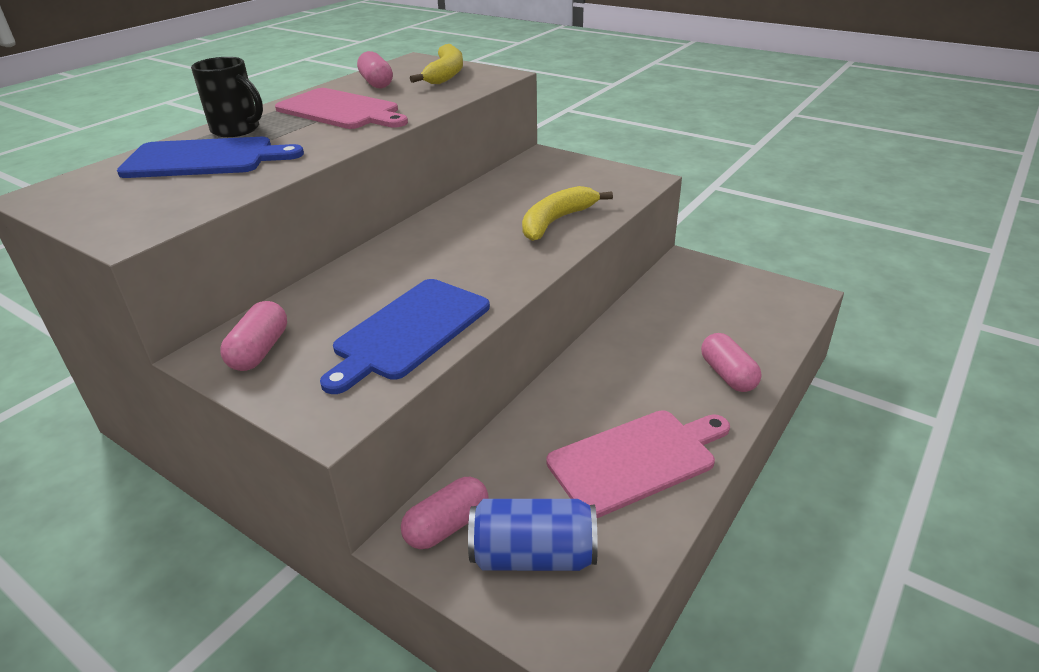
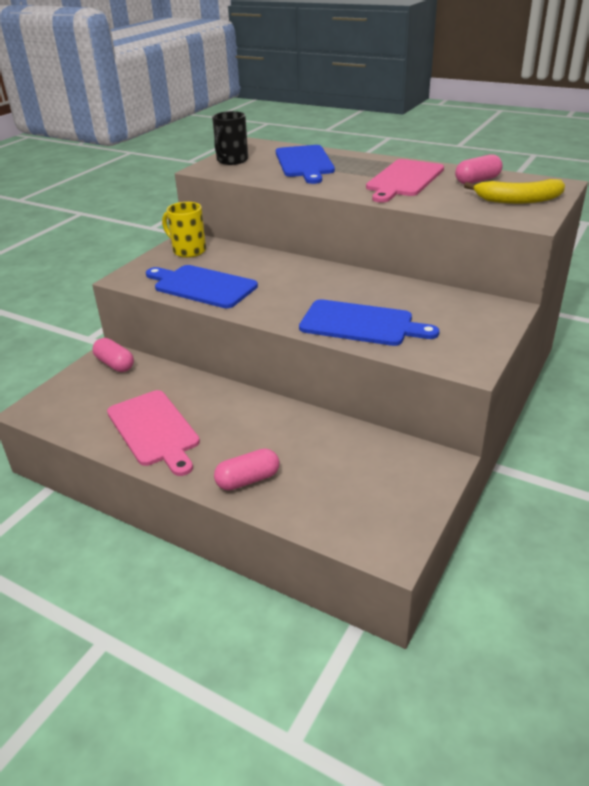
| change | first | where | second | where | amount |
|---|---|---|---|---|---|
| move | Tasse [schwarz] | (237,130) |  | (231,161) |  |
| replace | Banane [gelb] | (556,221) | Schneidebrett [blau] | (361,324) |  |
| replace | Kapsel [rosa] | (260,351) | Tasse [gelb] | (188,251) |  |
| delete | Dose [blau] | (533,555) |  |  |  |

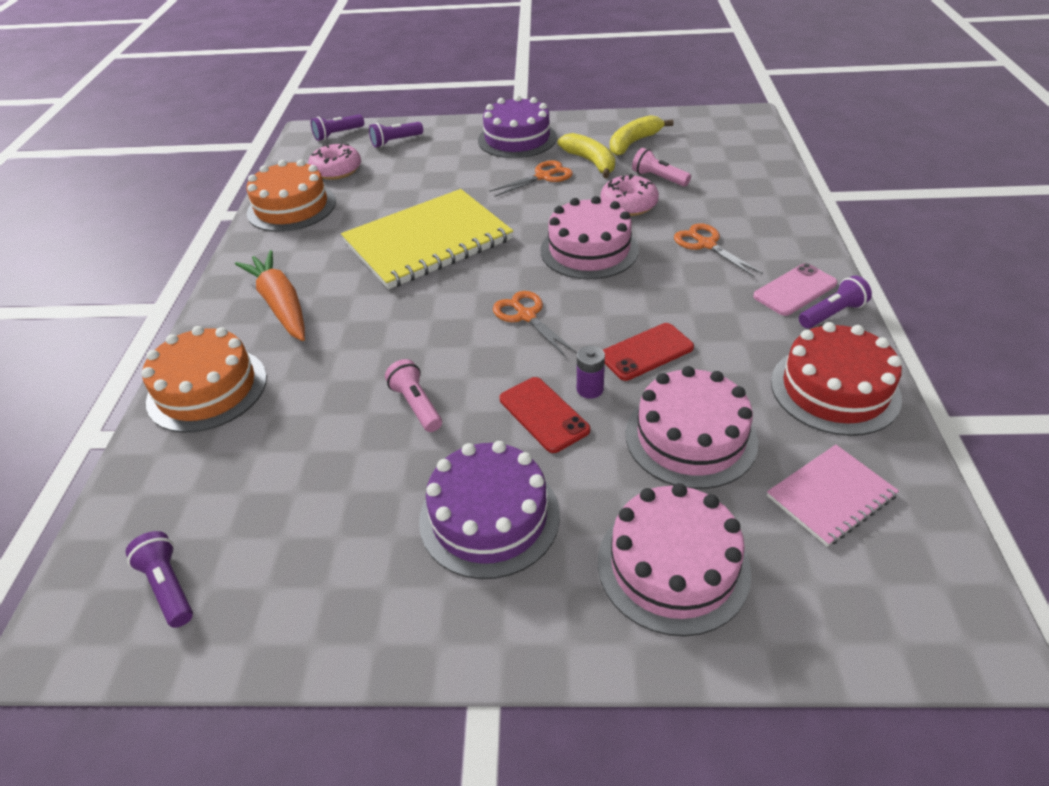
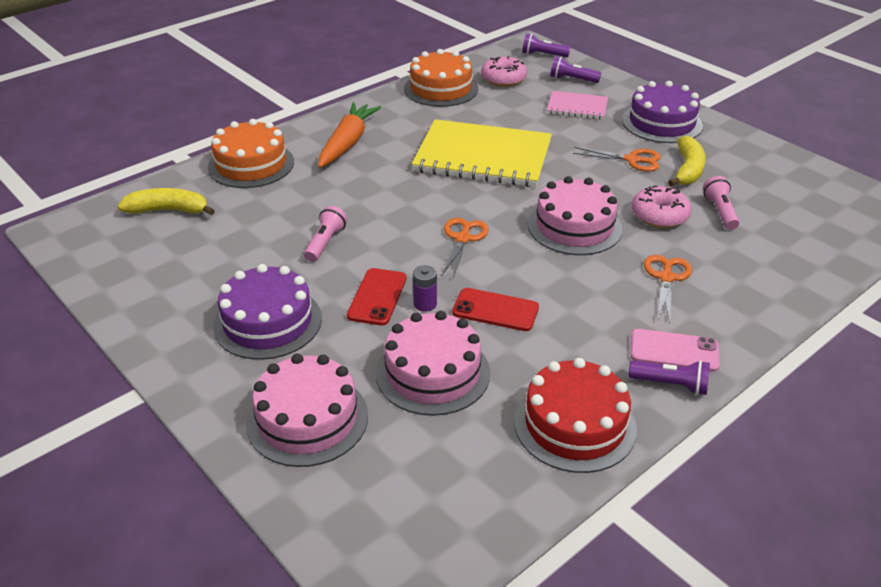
| change | first | where | second | where | amount |
|---|---|---|---|---|---|
| move | Banane [gelb] | (633,143) |  | (169,210) |  |
| move | Notizbuch [rosa] | (830,496) |  | (577,107) |  |
| delete | Taschenlampe [lila] | (169,586) |  |  |  |

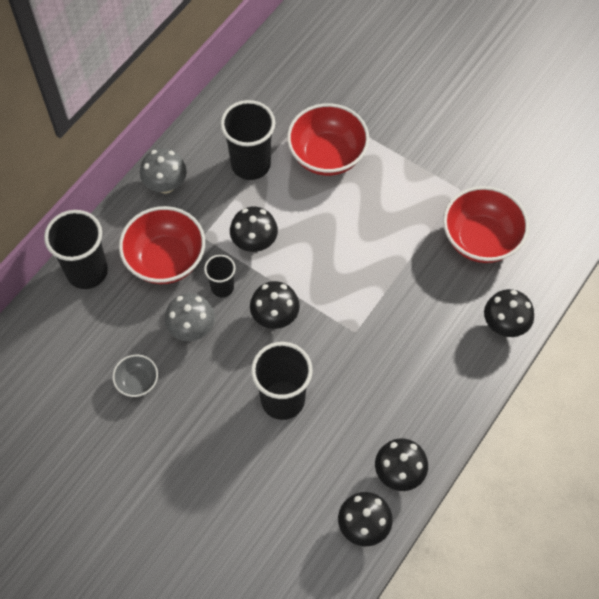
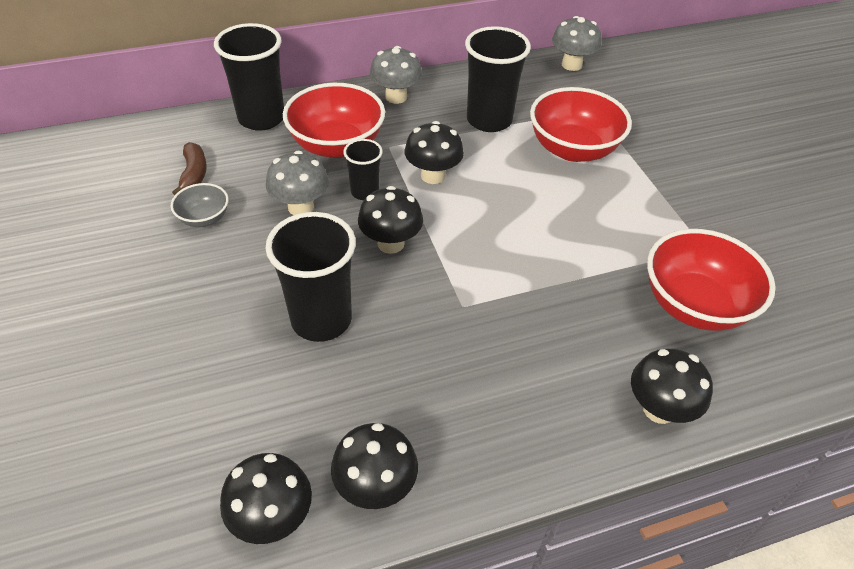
| change | first | where | second | where | amount |
|---|---|---|---|---|---|
| insert |  |  | Pilz [grau] | (571,65) |  |
| insert |  |  | Banane [braun] | (194,174) |  |

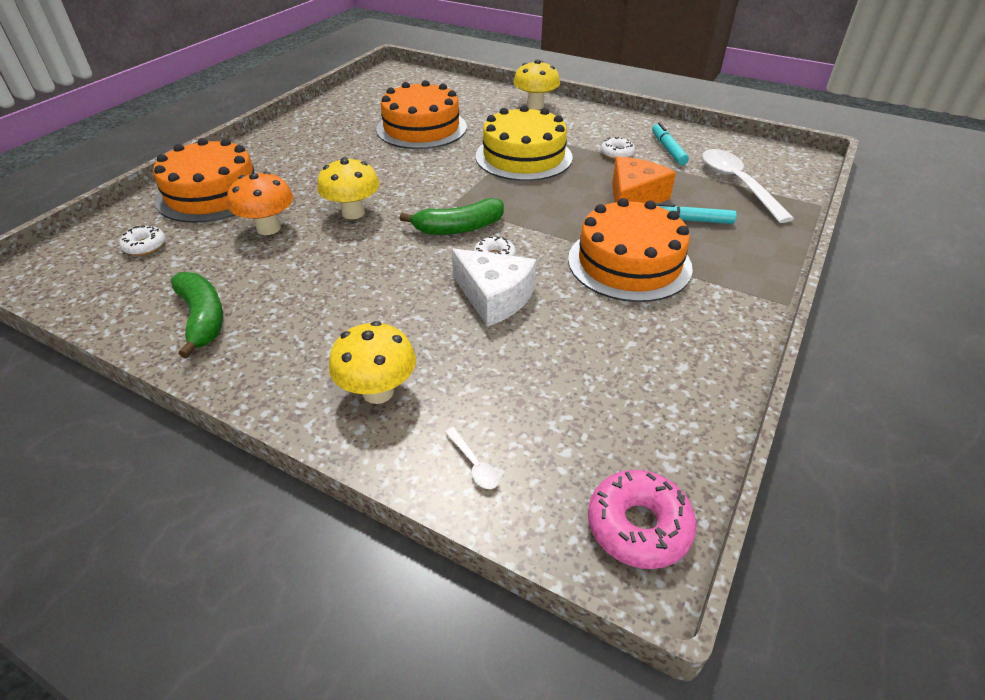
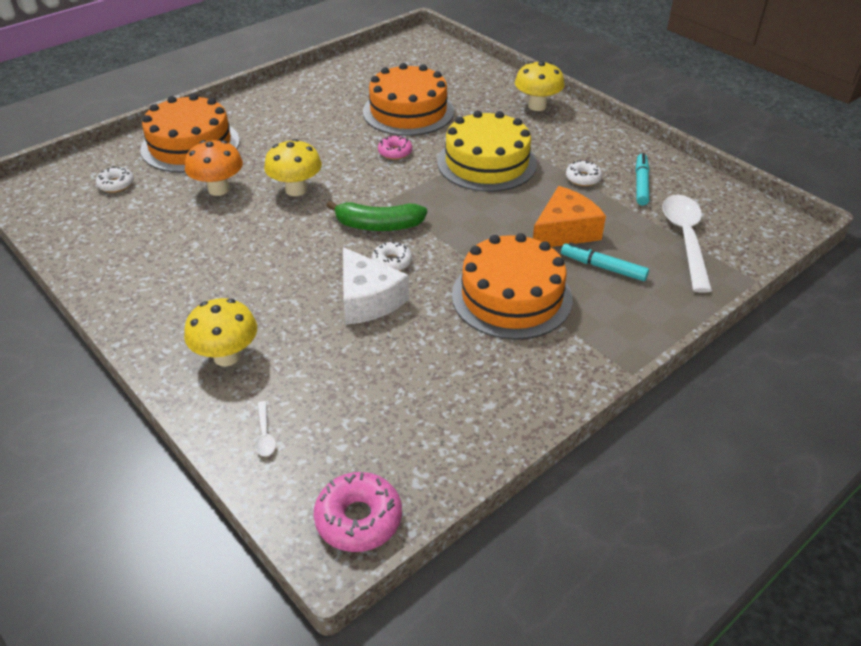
| change | first | where | second | where | amount |
|---|---|---|---|---|---|
| delete | Banane [grün] | (203,319) |  |  |  |
| insert |  |  | Donut [rosa] | (395,152) |  |

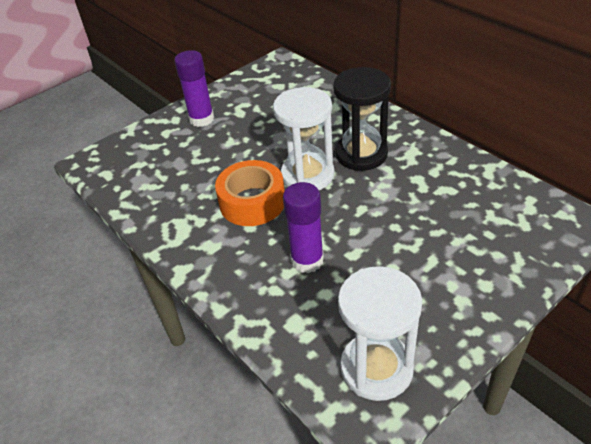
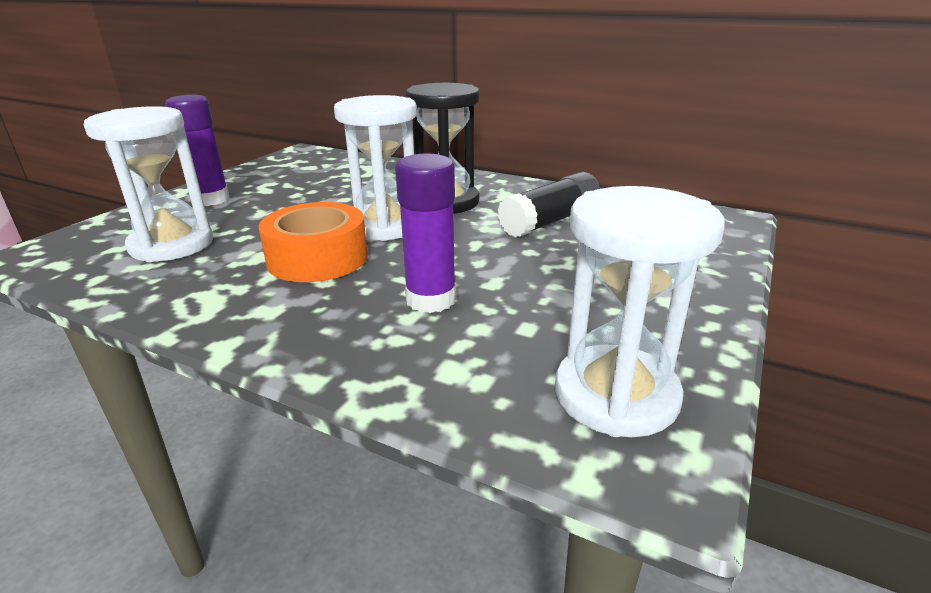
| change | first | where | second | where | amount |
|---|---|---|---|---|---|
| insert |  |  | Sanduhr [weiß] | (172,245) |  |
| insert |  |  | Klebestift [schwarz] | (550,221) |  |

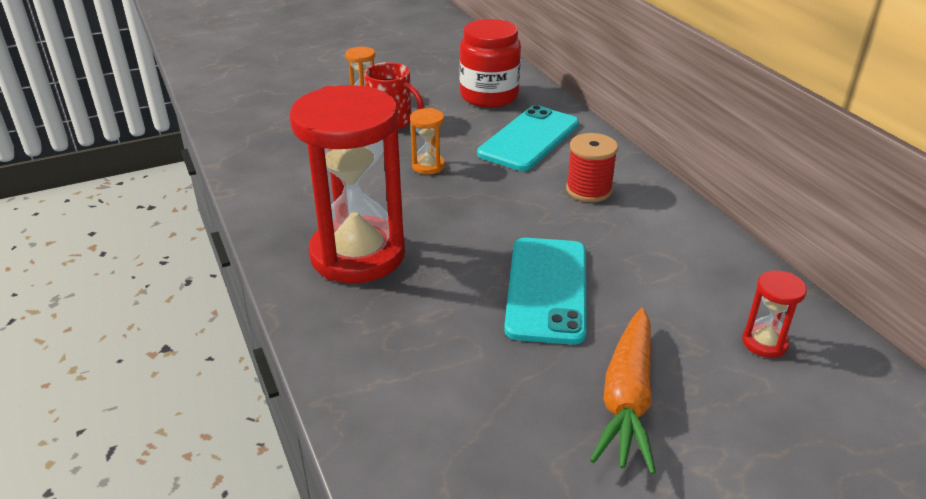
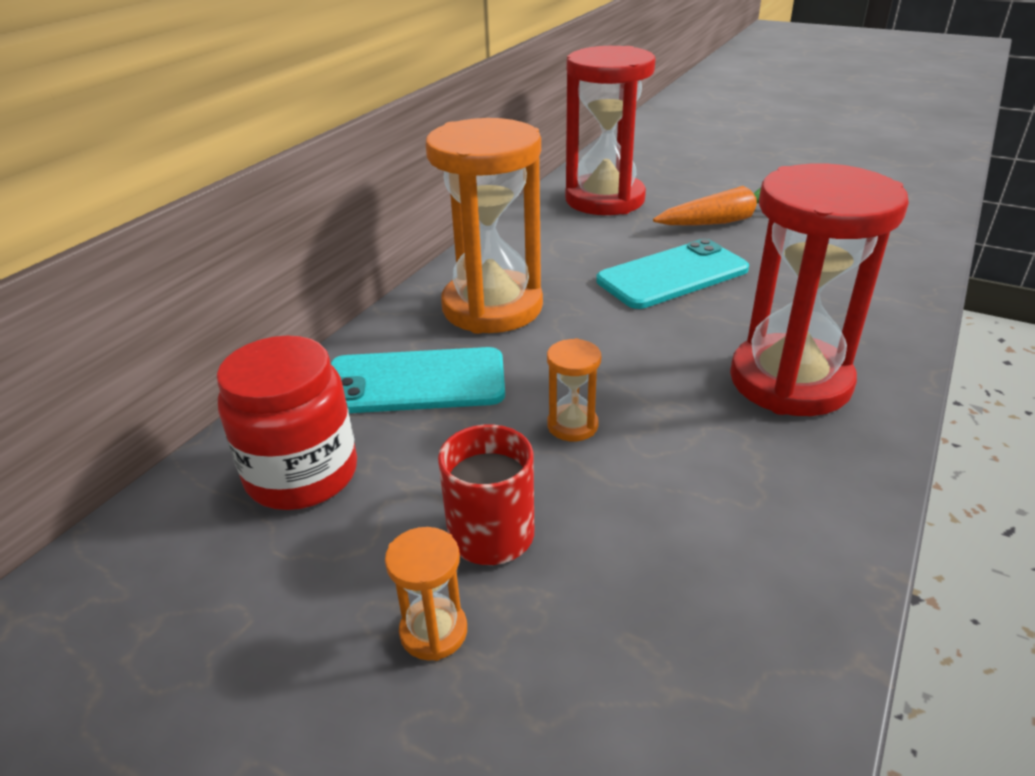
| change | first | where | second | where | amount |
|---|---|---|---|---|---|
| replace | Garnrolle [rot] | (589,190) | Sanduhr [orange] | (492,307) |  |
| resize | Sanduhr [rot] | (764,343) |  | (605,200) | x2.46 |

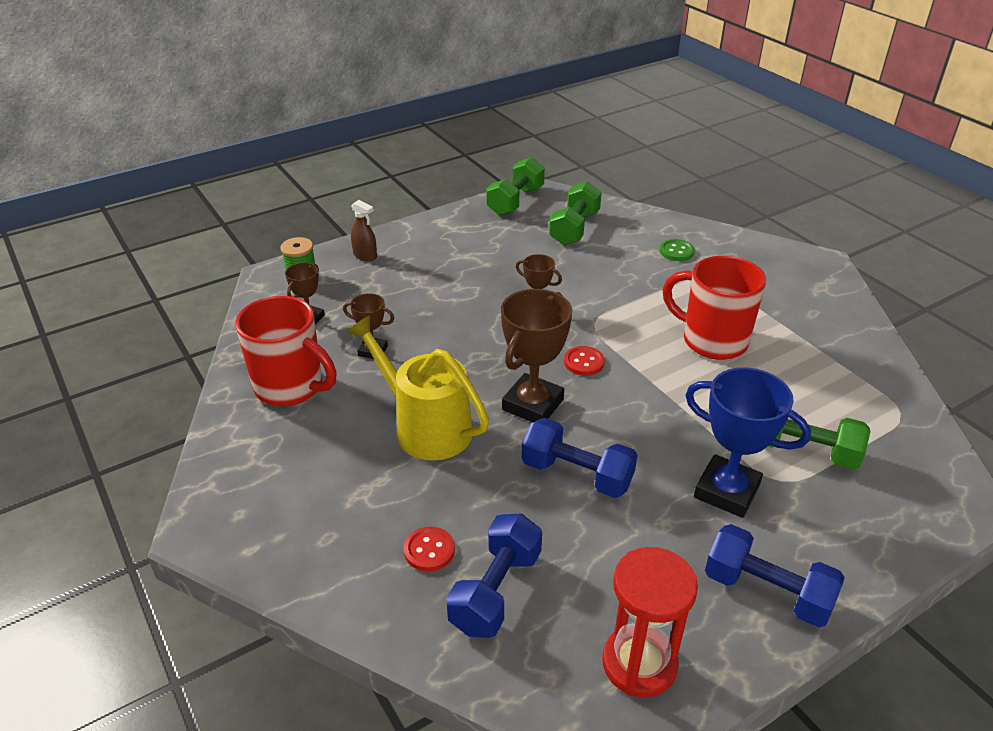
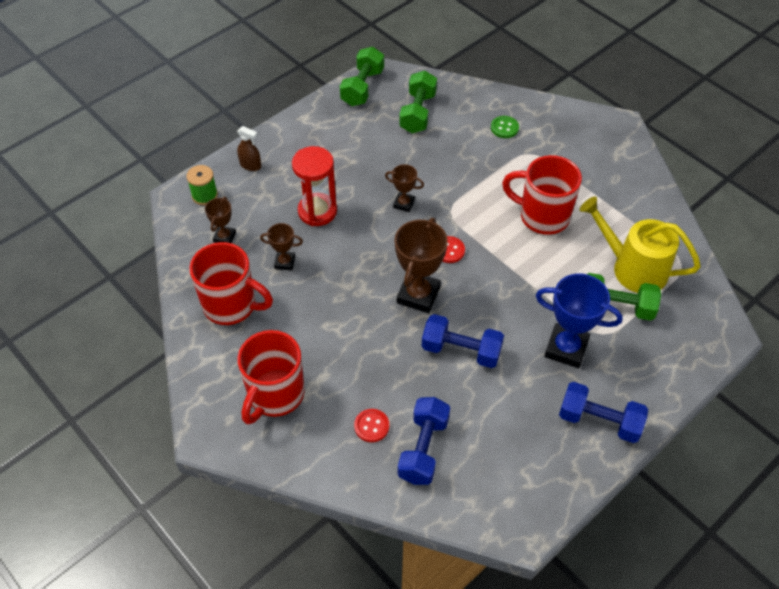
| change | first | where | second | where | amount |
|---|---|---|---|---|---|
| move | Gießkanne [gelb] | (426,427) |  | (633,268) |  |
| move | Sanduhr [rot] | (639,663) |  | (317,211) |  |
| insert |  |  | Tasse [rot] | (275,395) |  |

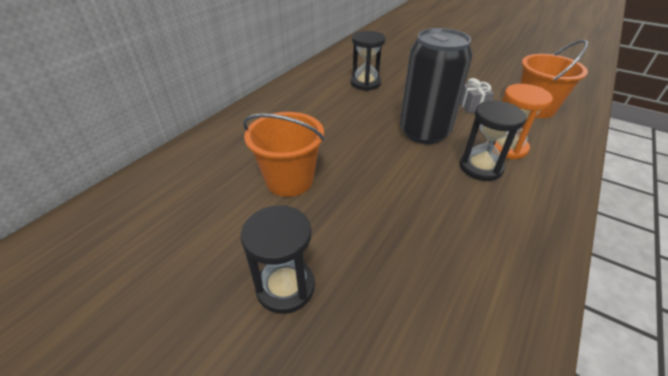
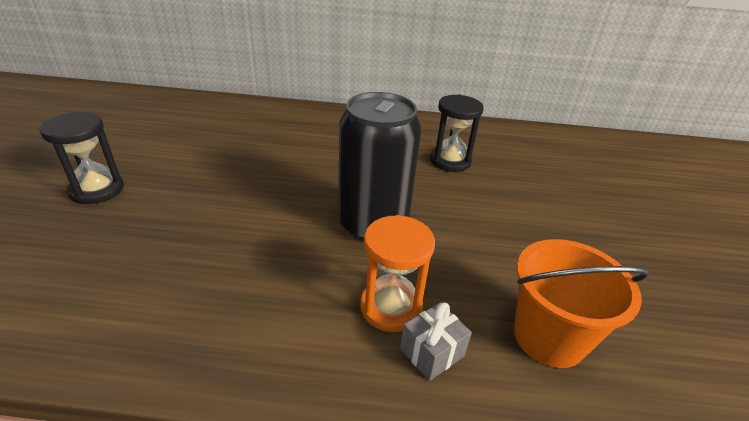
| change | first | where | second | where | amount |
|---|---|---|---|---|---|
| move | Geschenk [grau] | (472,106) |  | (432,352) |  |
| delete | Sanduhr [schwarz] | (480,167) |  |  |  |
| delete | Eimer [orange] | (289,180) |  |  |  |

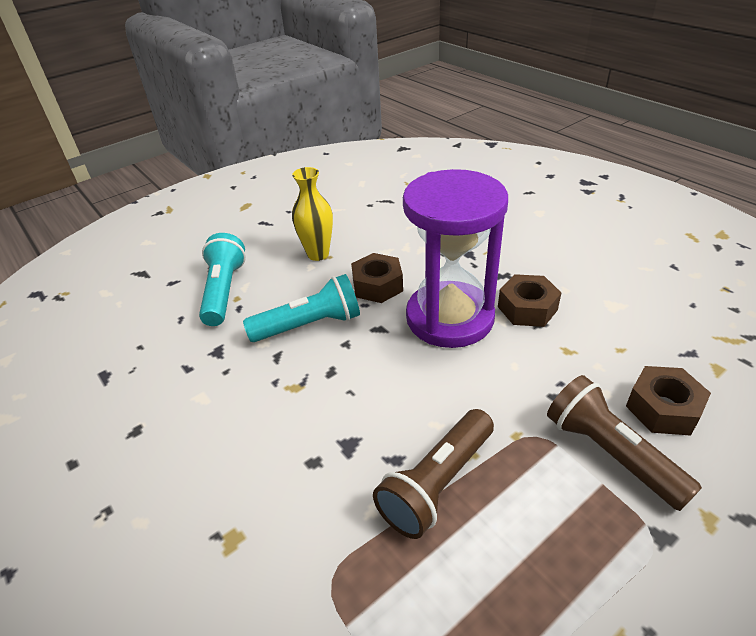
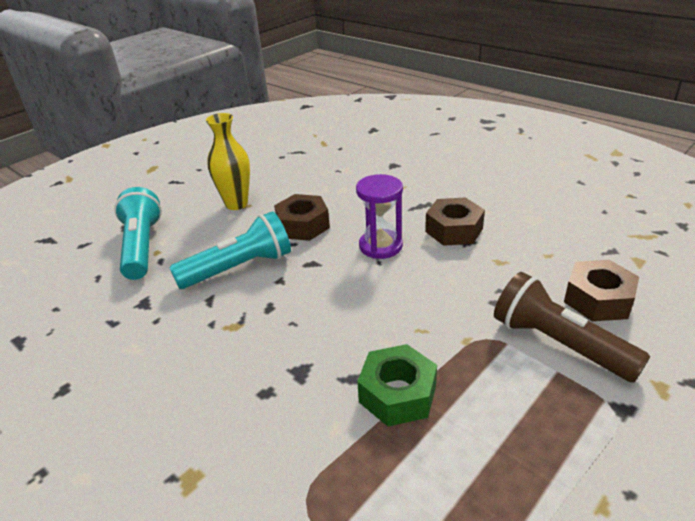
| change | first | where | second | where | amount |
|---|---|---|---|---|---|
| resize | Sanduhr [lila] | (449,318) |  | (380,246) | x0.50 |
| replace | Taschenlampe [braun] | (437,483) | Sechskantmutter [grün] | (397,394) |  |

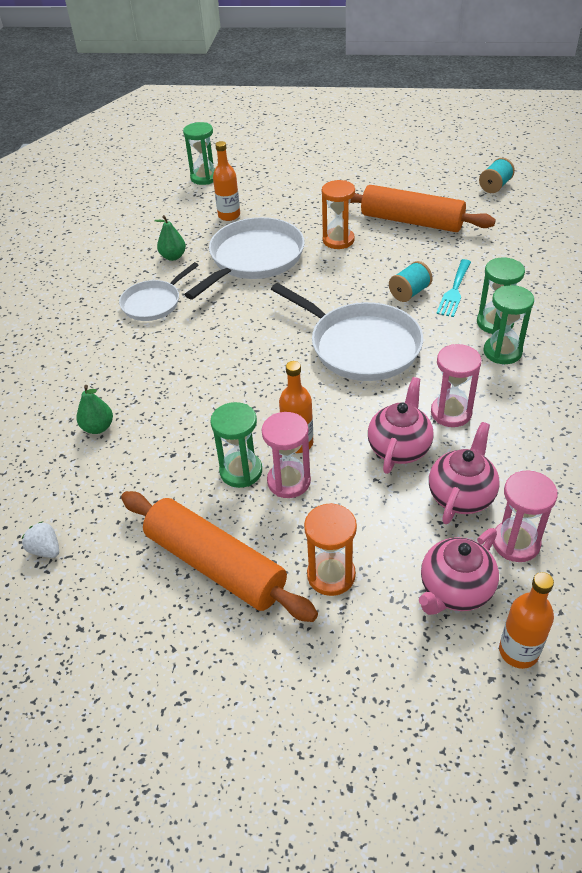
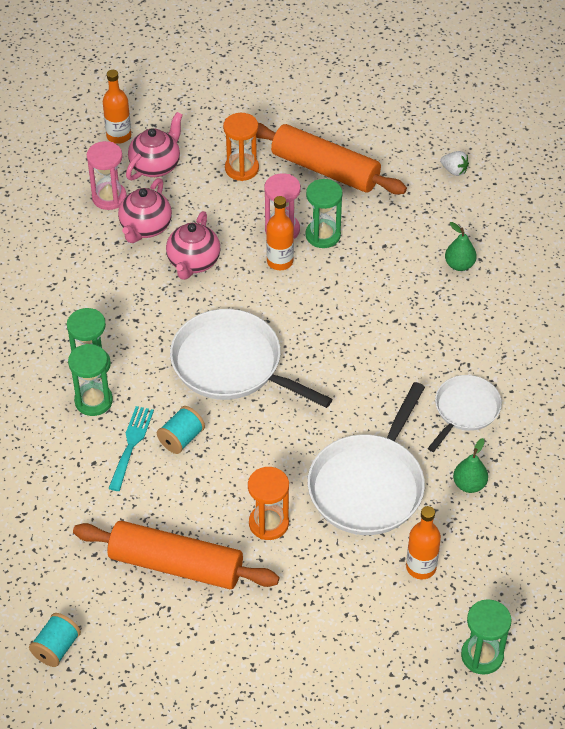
| change | first | where | second | where | amount |
|---|---|---|---|---|---|
| delete | Sanduhr [rosa] | (451,413) |  |  |  |

